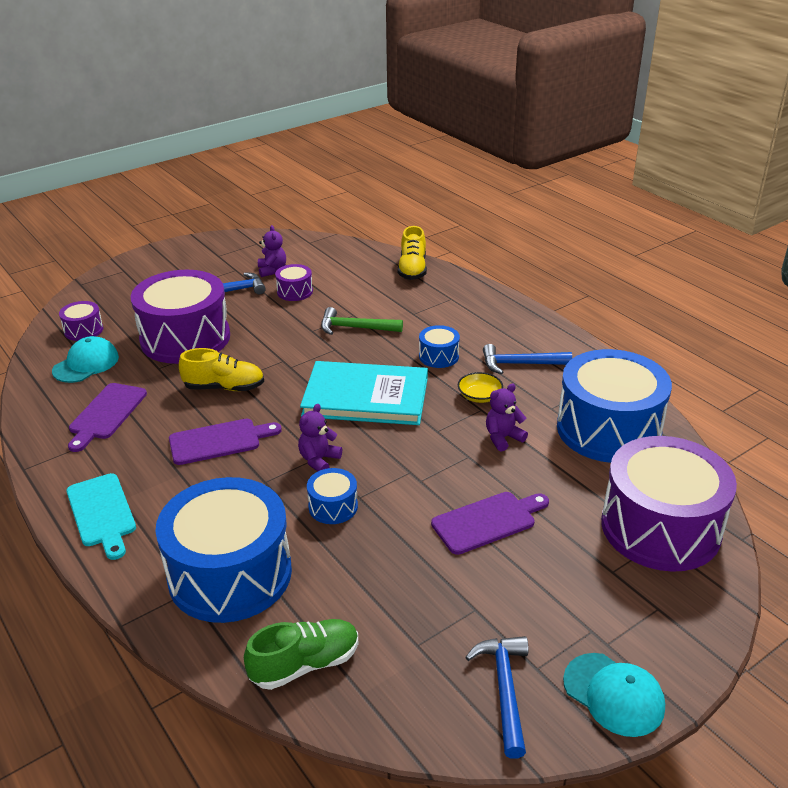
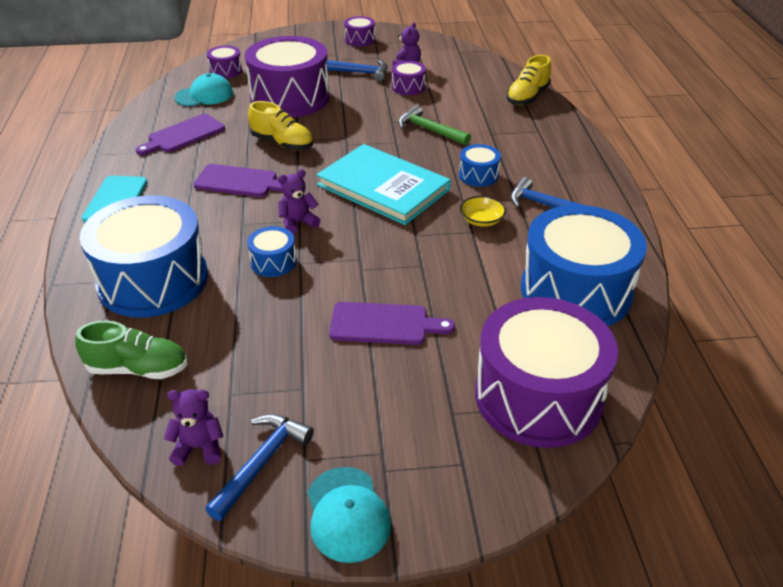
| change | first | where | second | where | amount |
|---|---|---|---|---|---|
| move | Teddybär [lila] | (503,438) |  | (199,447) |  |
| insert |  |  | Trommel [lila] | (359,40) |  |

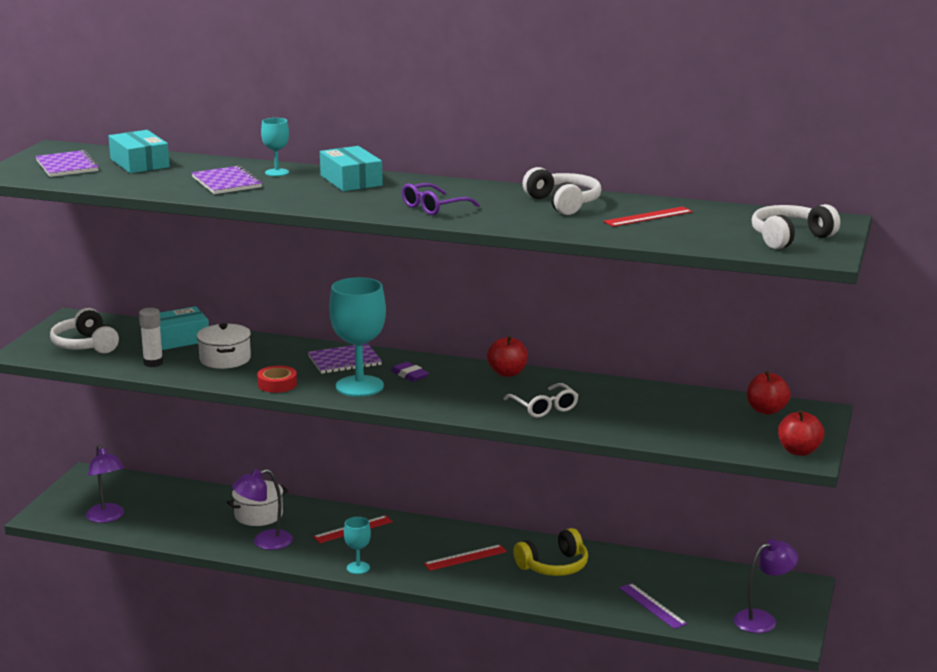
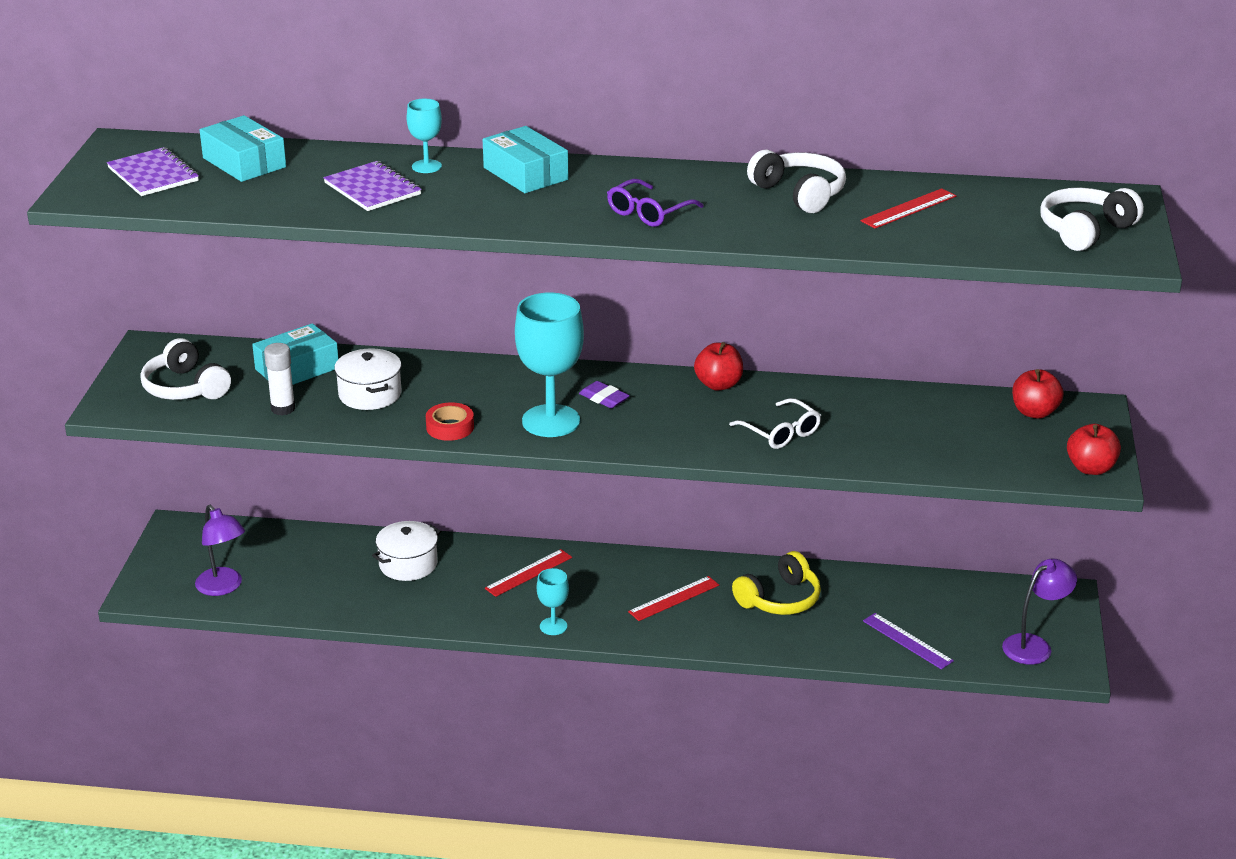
| change | first | where | second | where | amount |
|---|---|---|---|---|---|
| delete | Notizbuch [lila] | (344,361) |  |  |  |
| delete | Lampe [lila] | (264,542) |  |  |  |

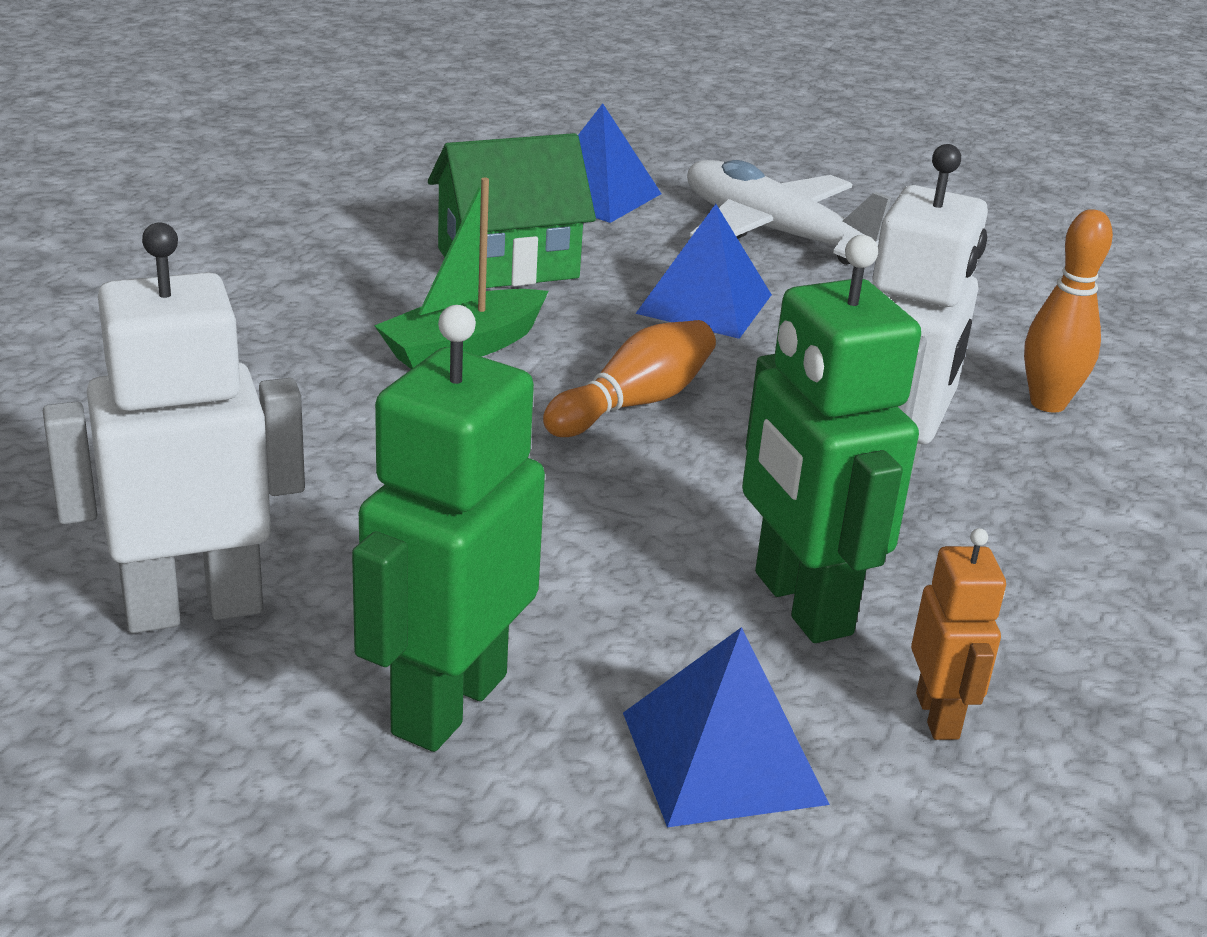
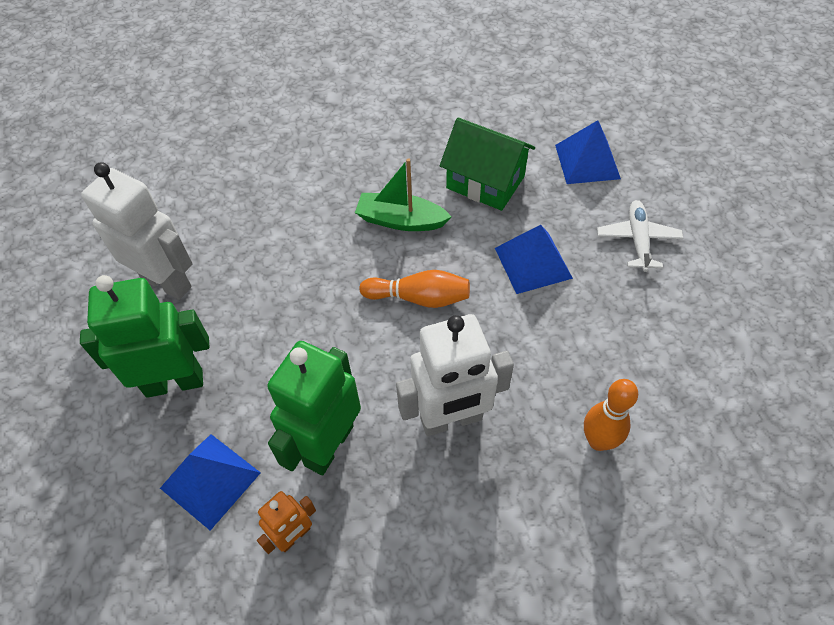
| change | first | where | second | where | amount |
|---|---|---|---|---|---|
| resize | Flugzeug [weiß] | (774,233) |  | (637,239) | x0.61 |

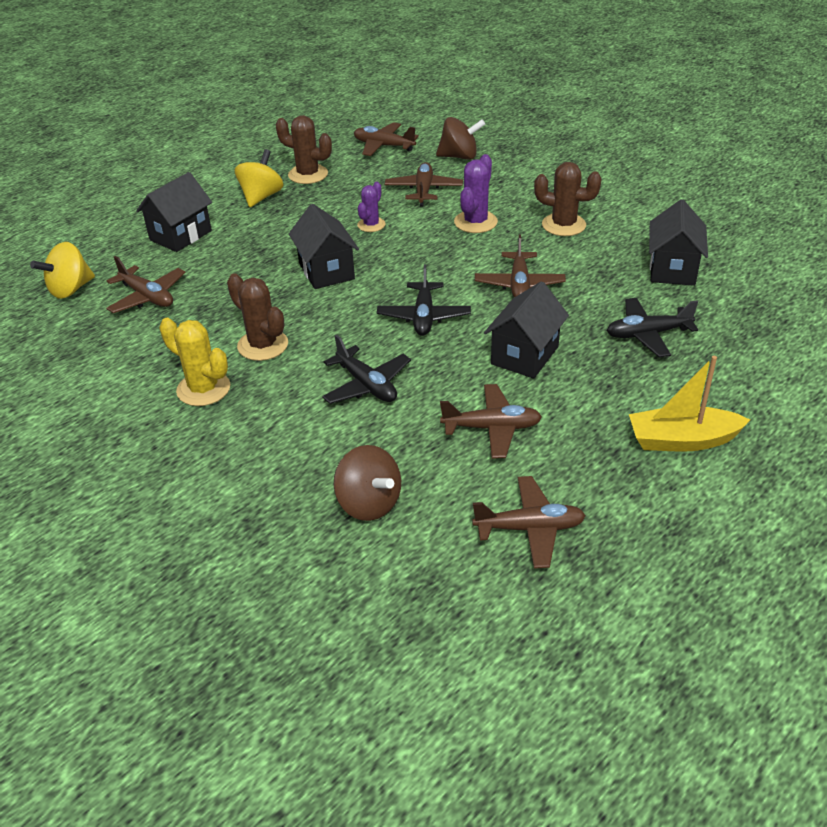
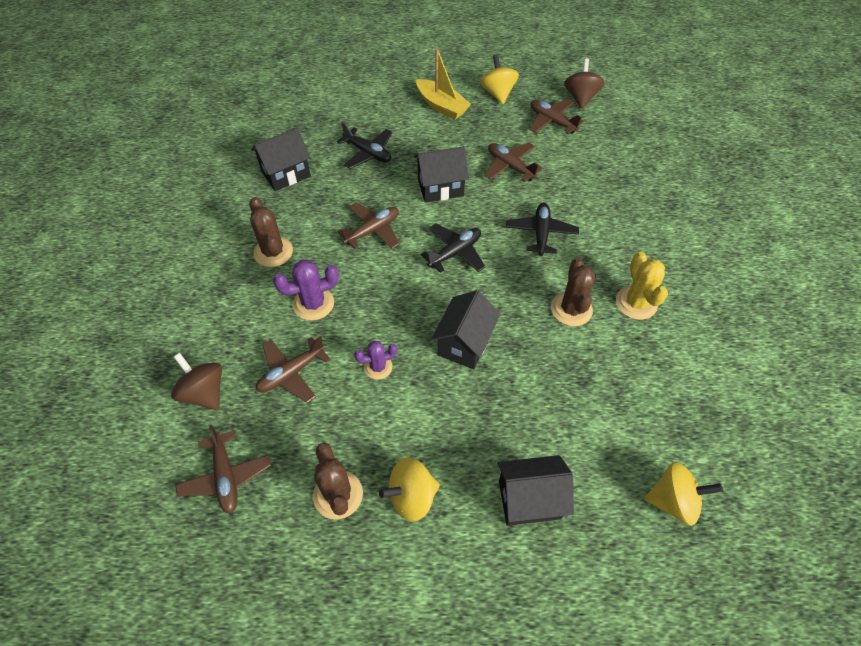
| change | first | where | second | where | amount |
|---|---|---|---|---|---|
| delete | Flugzeug [braun] | (147,297) |  |  |  |
| move | Kreisel [braun] | (369,503) |  | (580,97) |  |
| insert |  |  | Kreisel [gelb] | (497,93) |  |

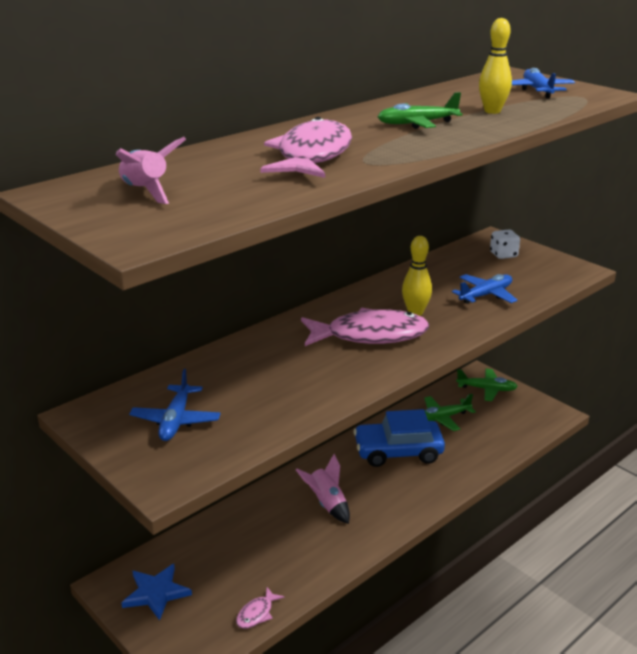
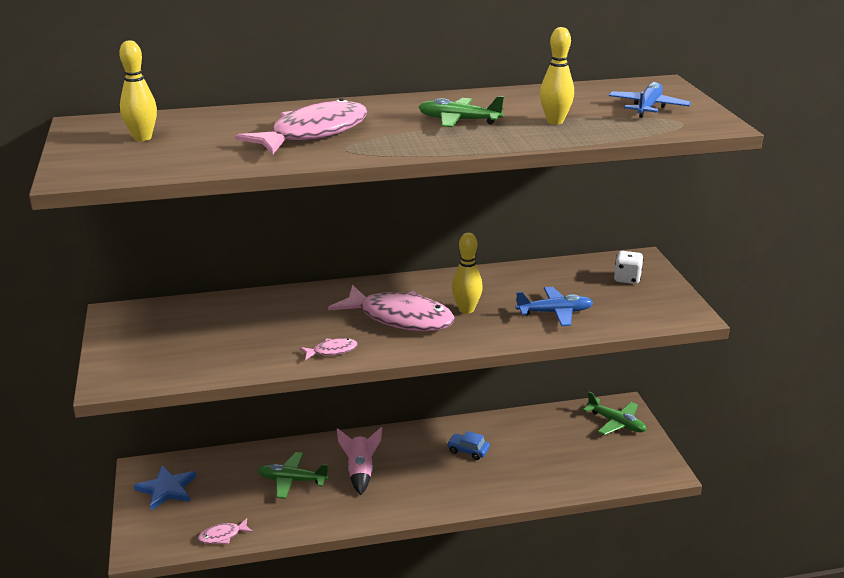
| change | first | where | second | where | amount |
|---|---|---|---|---|---|
| replace | Rakete [rosa] | (145,192) | Bowlingkegel [gelb] | (142,138) |  |
| delete | Flugzeug [blau] | (176,420) |  |  |  |
| move | Flugzeug [grün] | (442,418) |  | (292,480) |  |
| resize | Auto [blau] | (398,451) |  | (468,450) | x0.45 |
| insert |  |  | Fisch [rosa] | (332,351) |  |

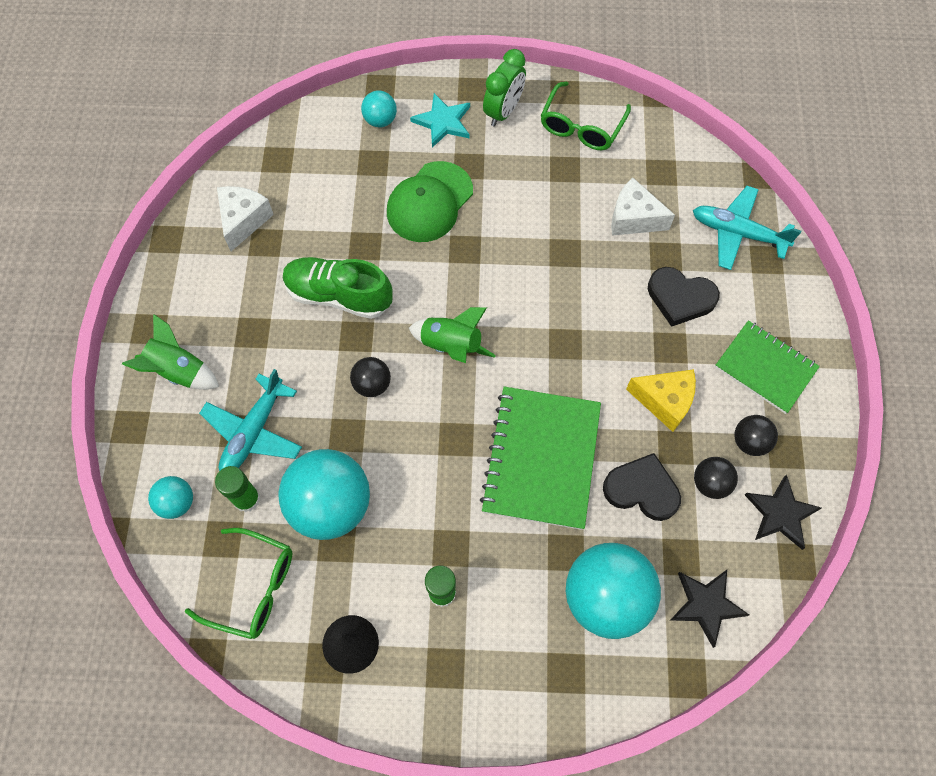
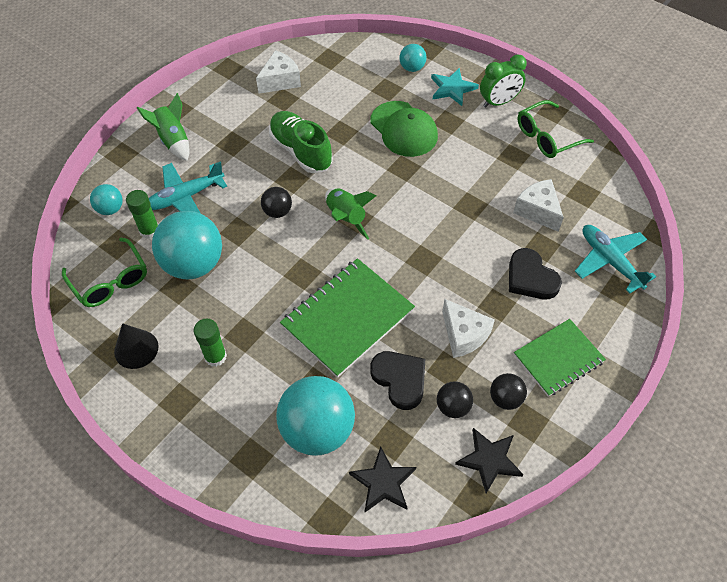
| change | first | where | second | where | amount |
|---|---|---|---|---|---|
| rotate | Kappe [grün] | (429,202) |  | (403,129) | 105 degrees counterclockwise |
| rotate | Notizbuch [grün] | (765,368) |  | (558,358) | 75 degrees clockwise |
| recolor | Käse [gelb] | (664,401) | Käse [weiß] | (463,335) |  |

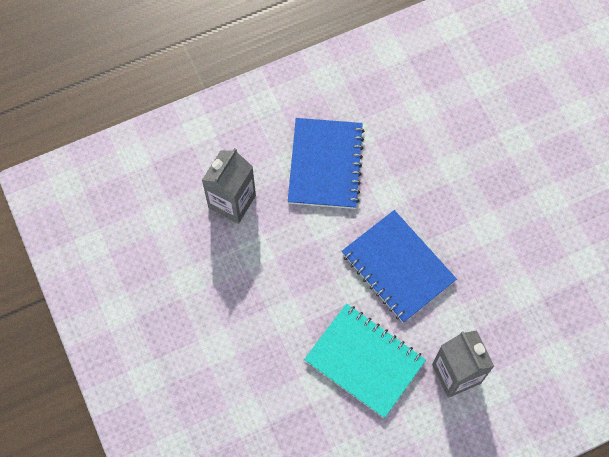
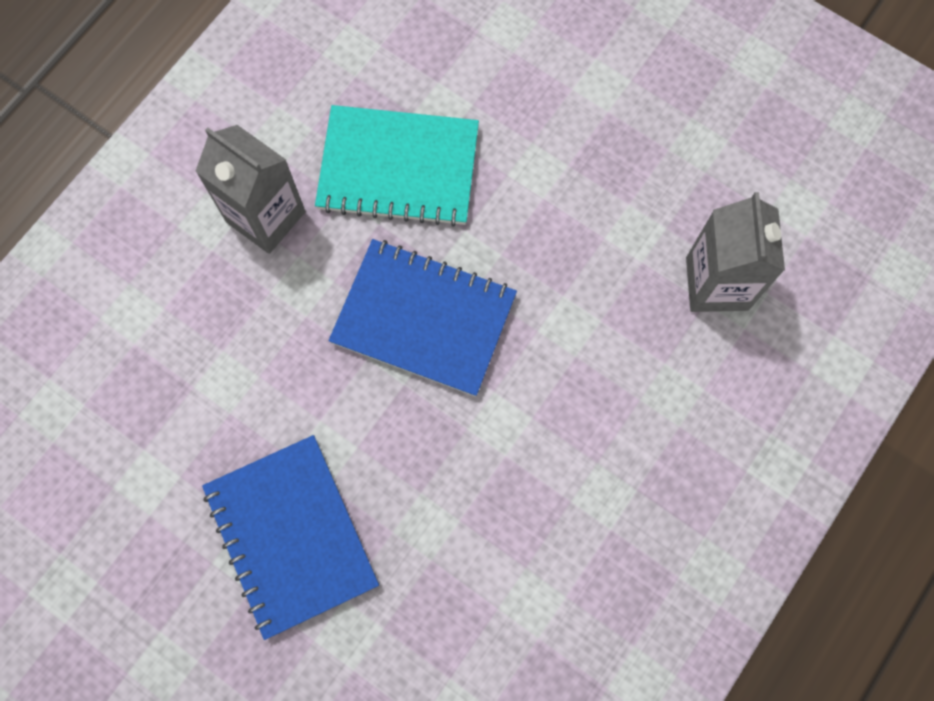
| change | first | where | second | where | amount |
|---|---|---|---|---|---|
| move | Notizbuch [blau] | (325,164) |  | (291,536) |  |

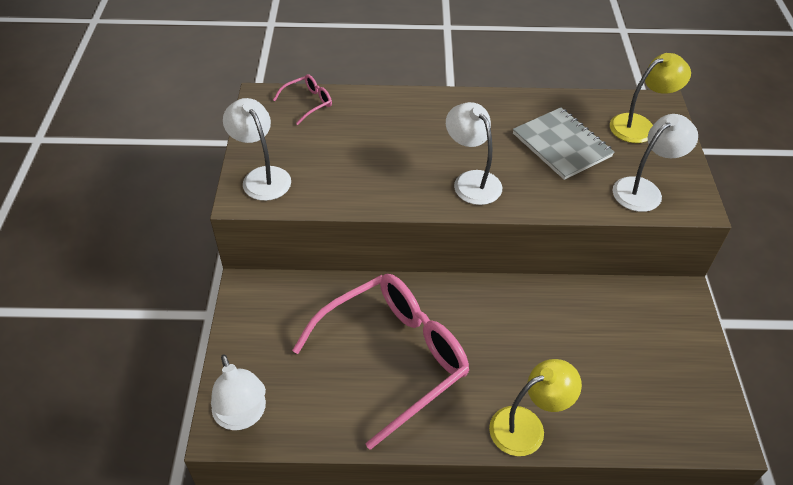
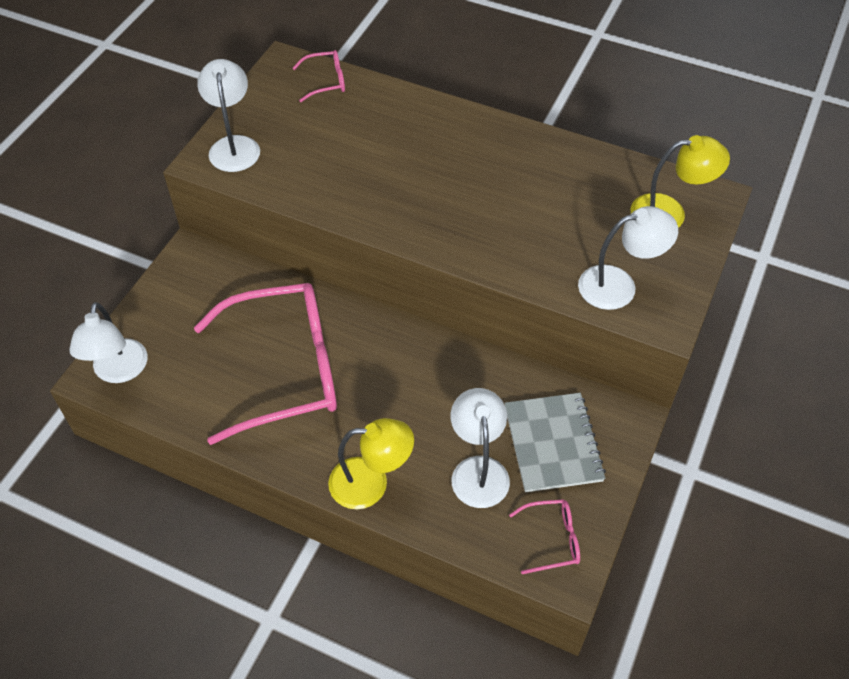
| change | first | where | second | where | amount |
|---|---|---|---|---|---|
| move | Lampe [weiß] | (471,181) |  | (478,470) |  |
| move | Notizbuch [grau] | (561,145) |  | (553,443) |  |
| insert |  |  | Brille [rosa] | (551,539) |  |

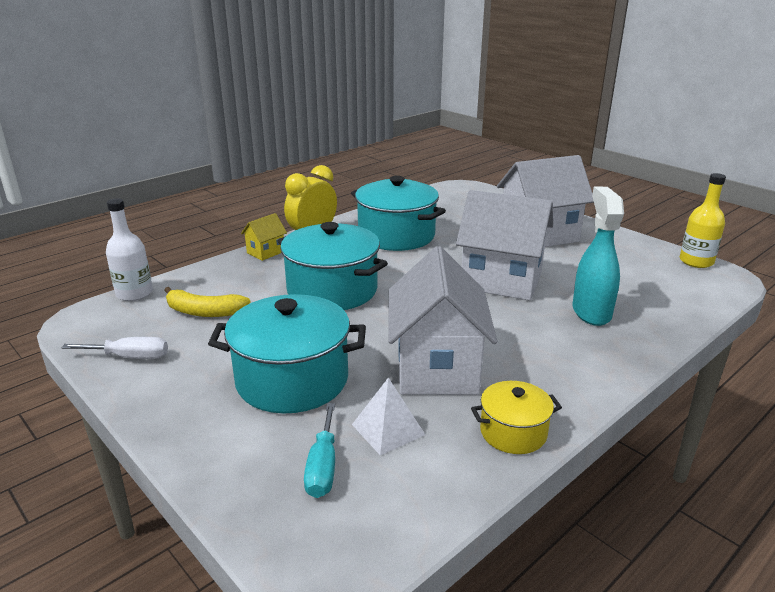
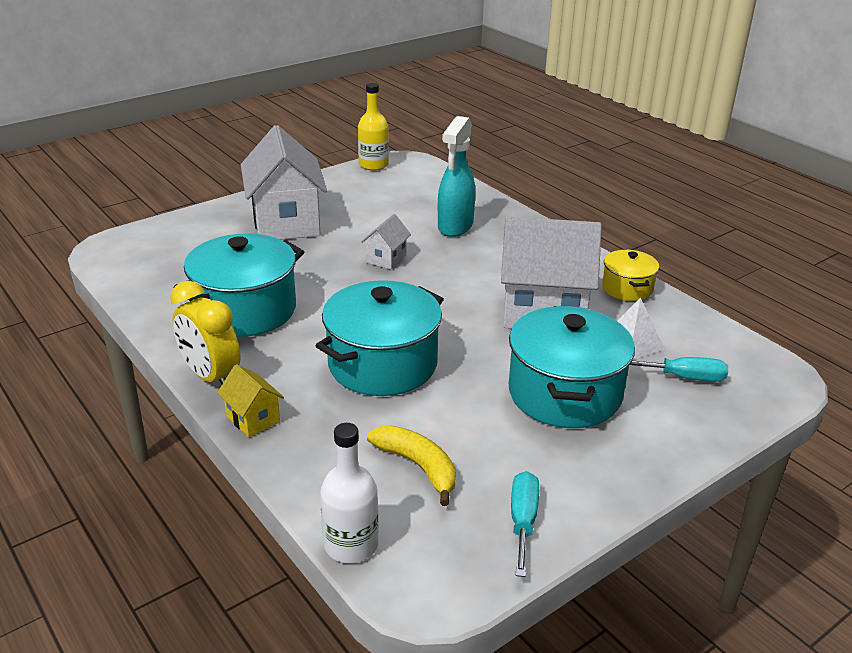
| change | first | where | second | where | amount |
|---|---|---|---|---|---|
| rotate | Sprühflasche [türkis] | (591,312) |  | (455,227) | 75 degrees counterclockwise |
| resize | Haus [weiß] | (501,281) |  | (386,259) | x0.45 |
| rotate | Banane [gelb] | (204,312) |  | (418,466) | 60 degrees counterclockwise |
| recolor | Schraubenzieher [weiß] | (130,357) | Schraubenzieher [türkis] | (523,521) |  |

